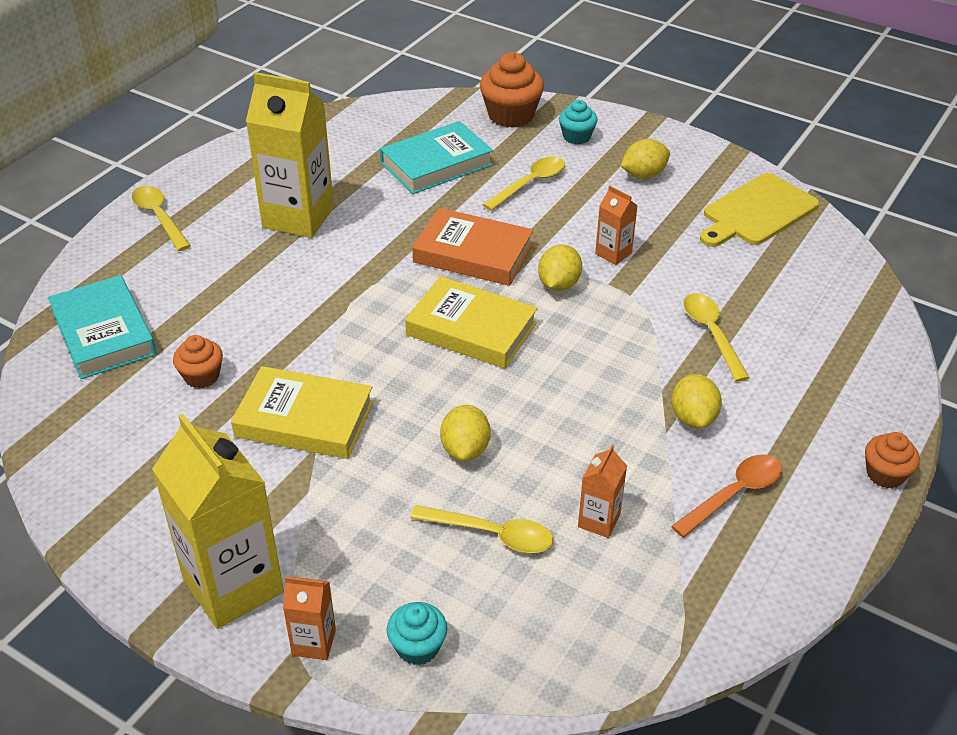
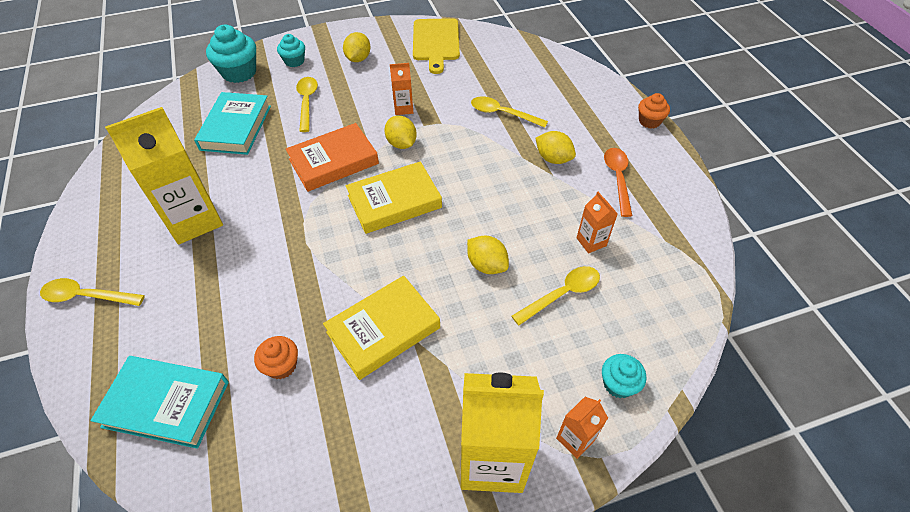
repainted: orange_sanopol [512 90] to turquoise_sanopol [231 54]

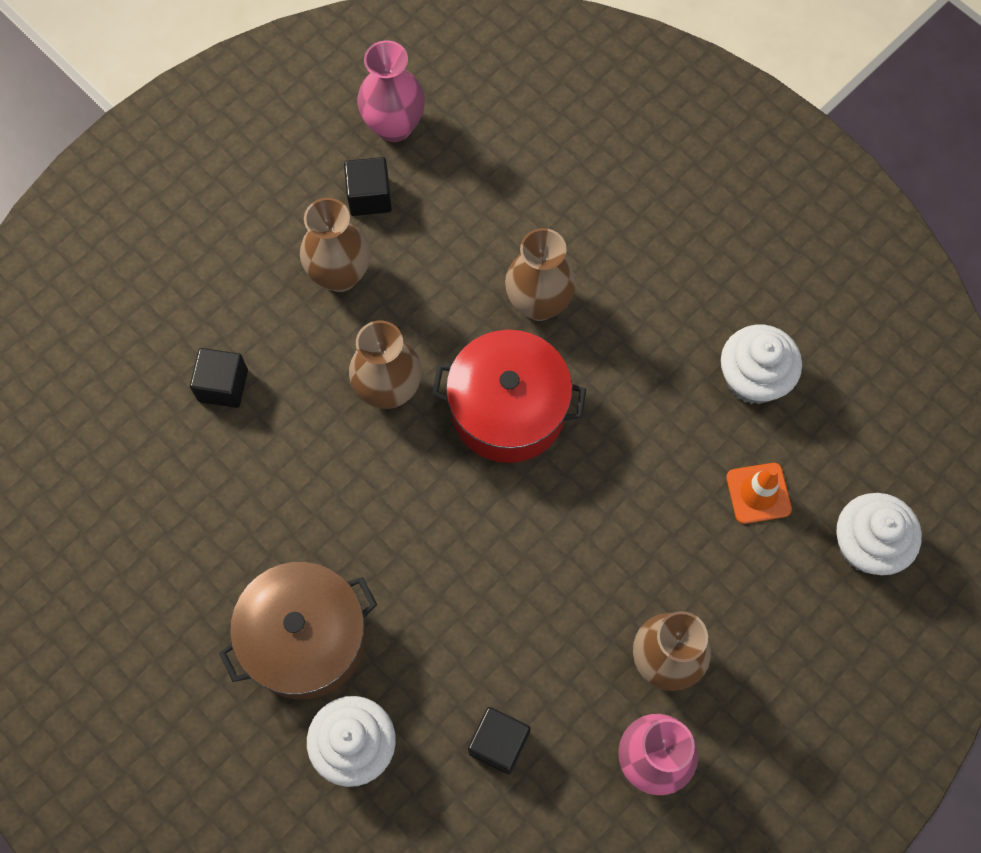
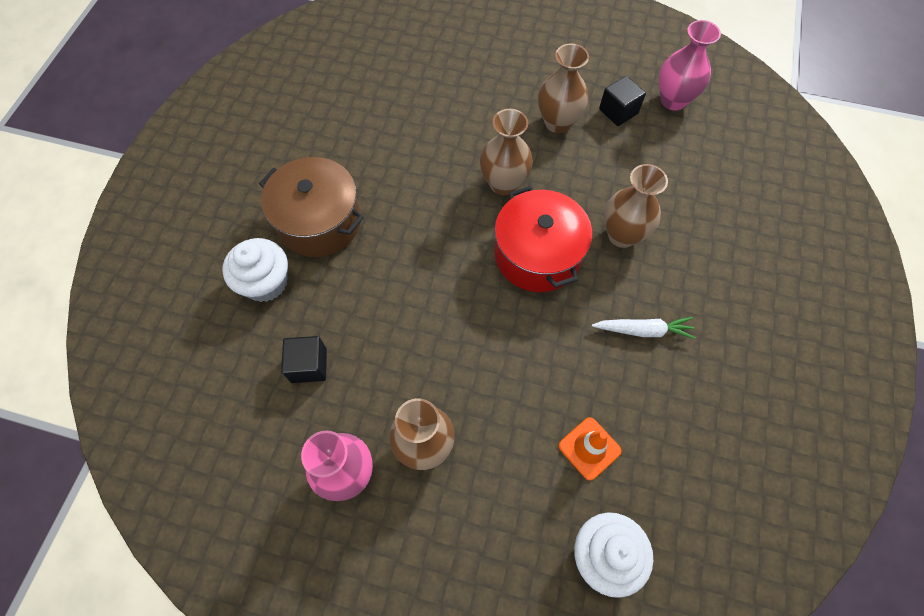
gone: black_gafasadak [219 378]; white_sanopol [761 364]
new: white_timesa [644 328]

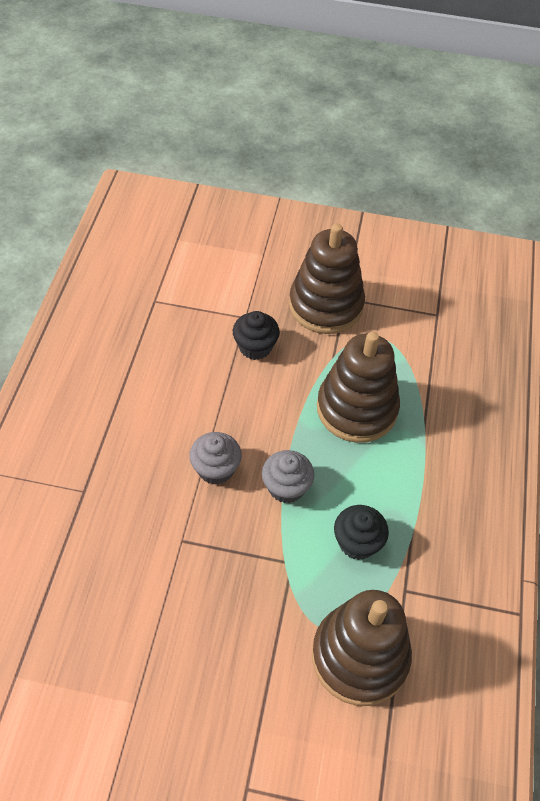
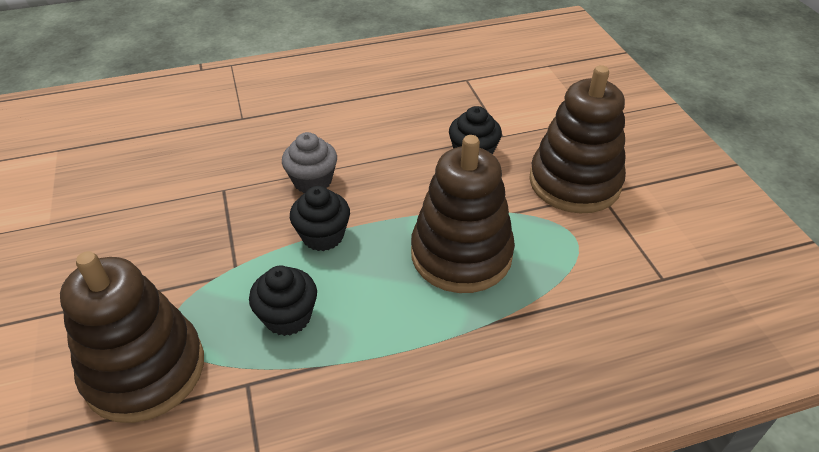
repainted: grey_sanopol [288 476] to black_sanopol [320 218]

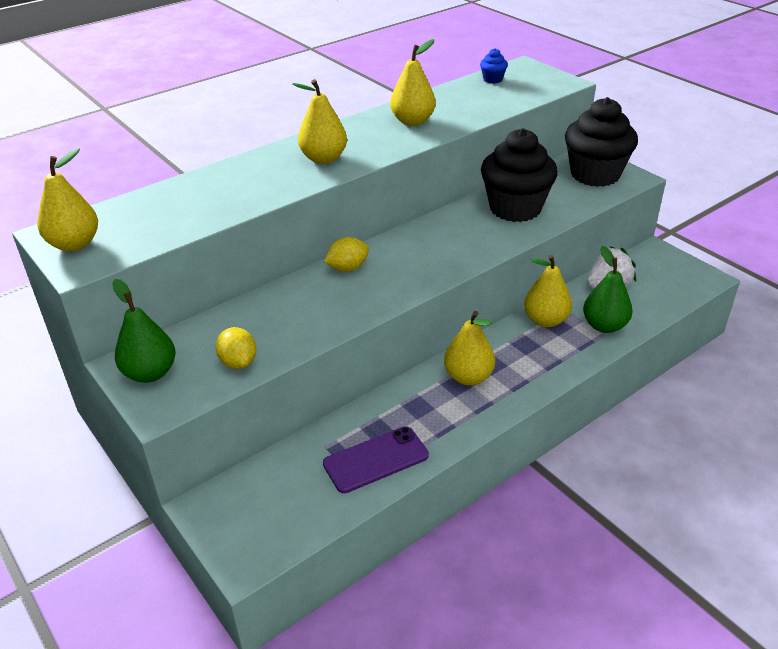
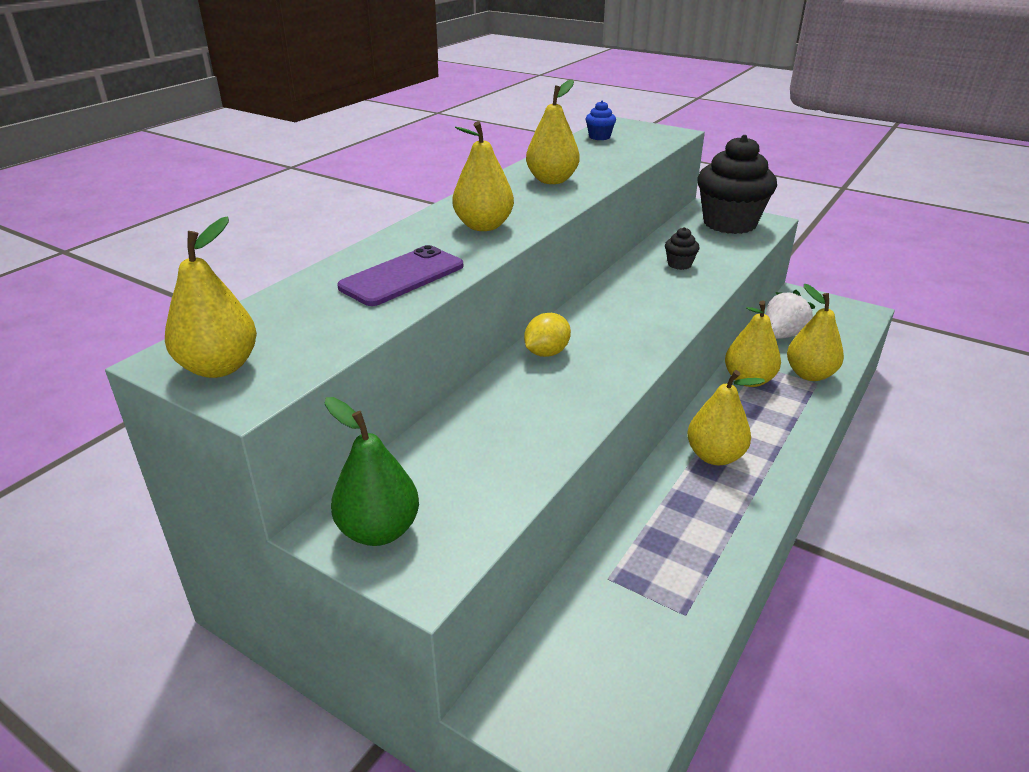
gone: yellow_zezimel [236 348]
shifted: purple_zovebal [376 459] to [400 275]
repainted: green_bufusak [607 289] to yellow_bufusak [815 332]
scaled: black_sanopol [519 175] = [682 248] x0.40

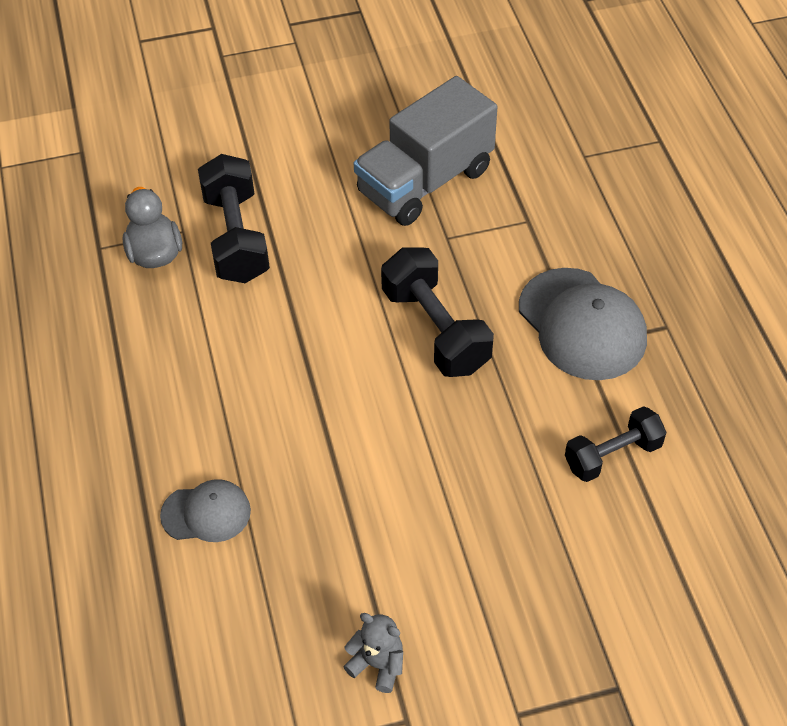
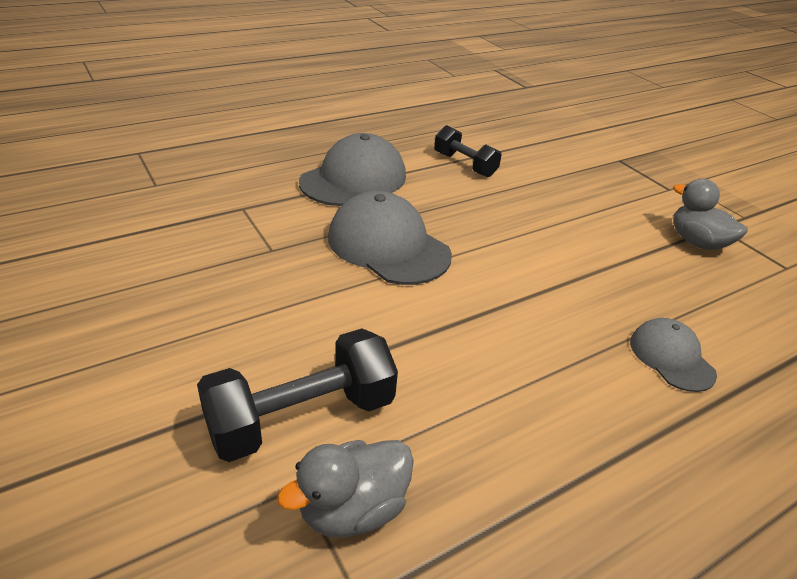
gone: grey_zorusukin [425 151]
swapped: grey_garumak [373 653] to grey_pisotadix [710 214]; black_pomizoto [437 312] to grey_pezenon [390 238]

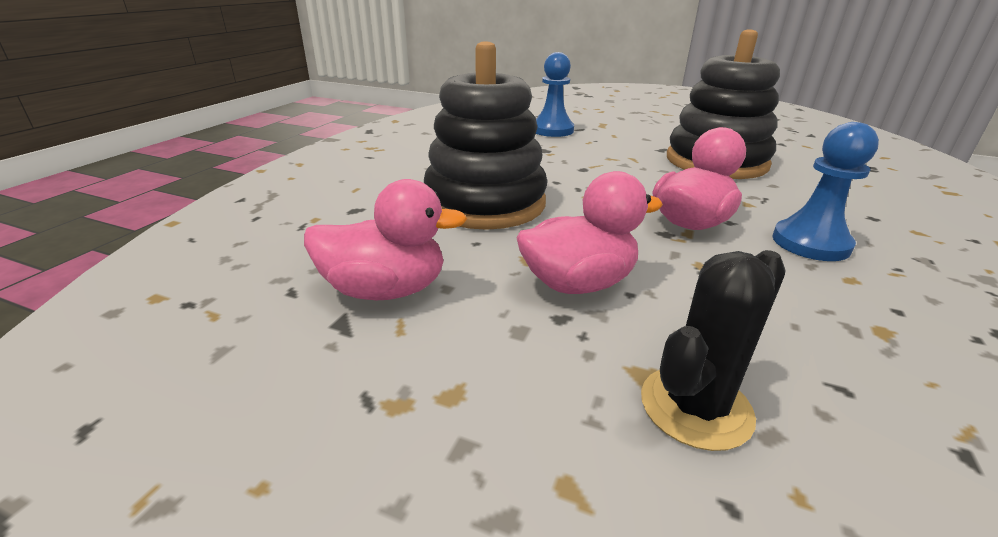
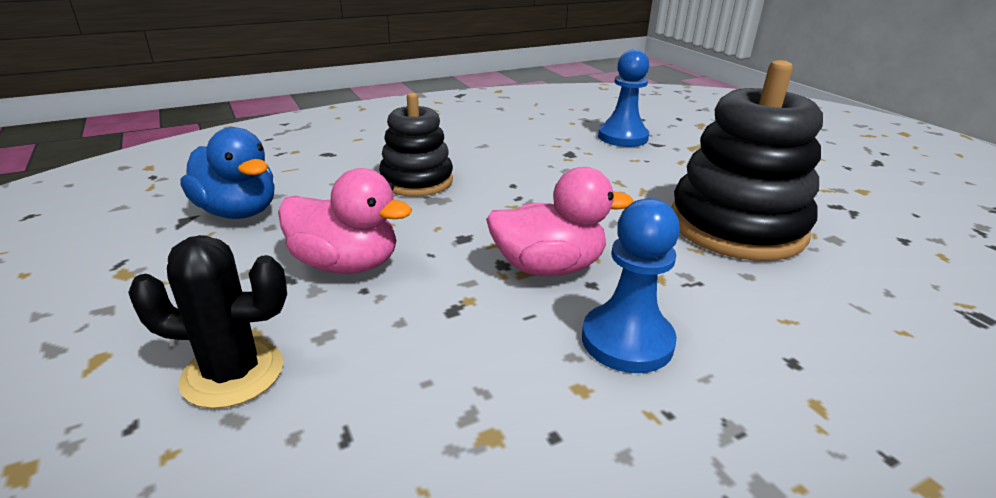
repainted: pink_pisotadix [385 239] to blue_pisotadix [227 173]
scaled: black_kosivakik [485 136] = [416 145] x0.61

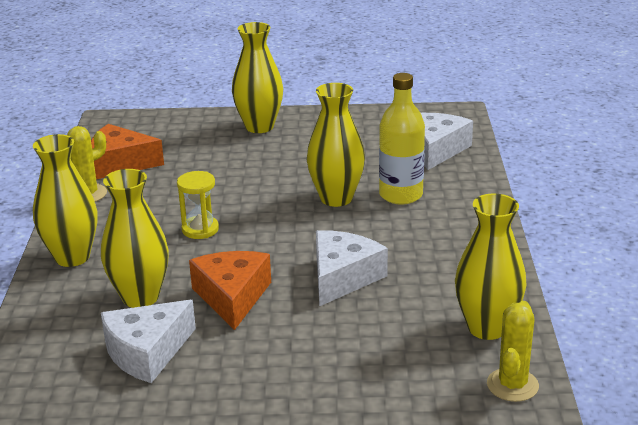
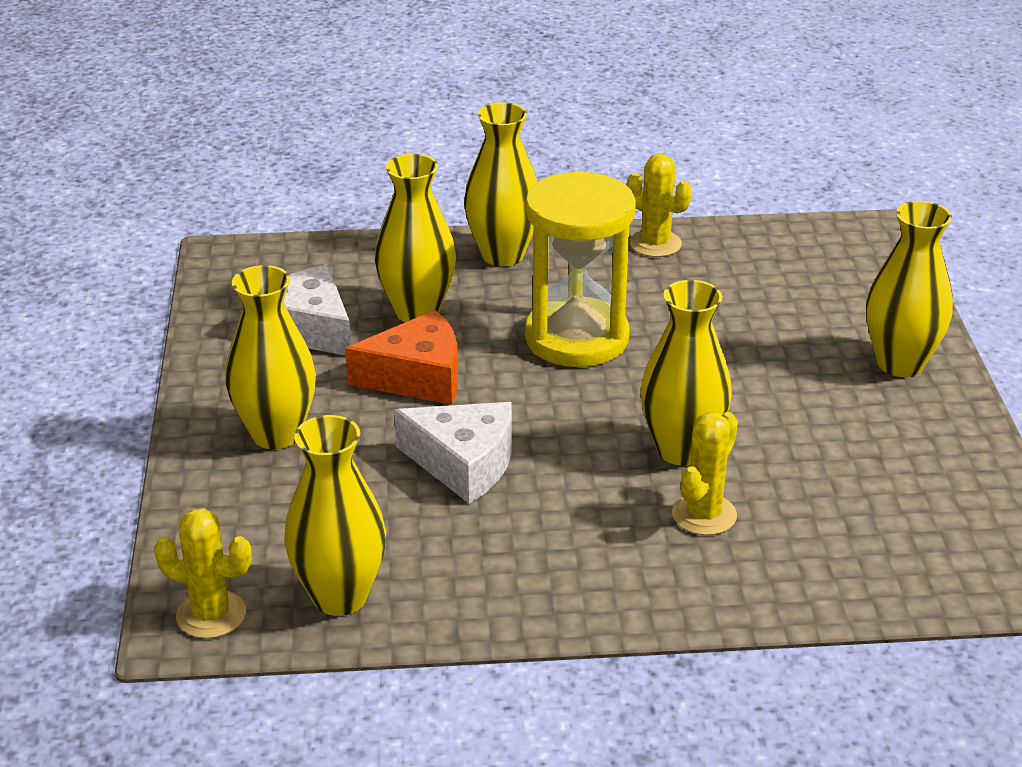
gone: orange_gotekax [127 151]; white_gotekax [447 141]
new: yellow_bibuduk [270 357]
swapped: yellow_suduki [402 139] to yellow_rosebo [705 473]
scaled: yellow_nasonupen [198 205] = [580 269] x2.06

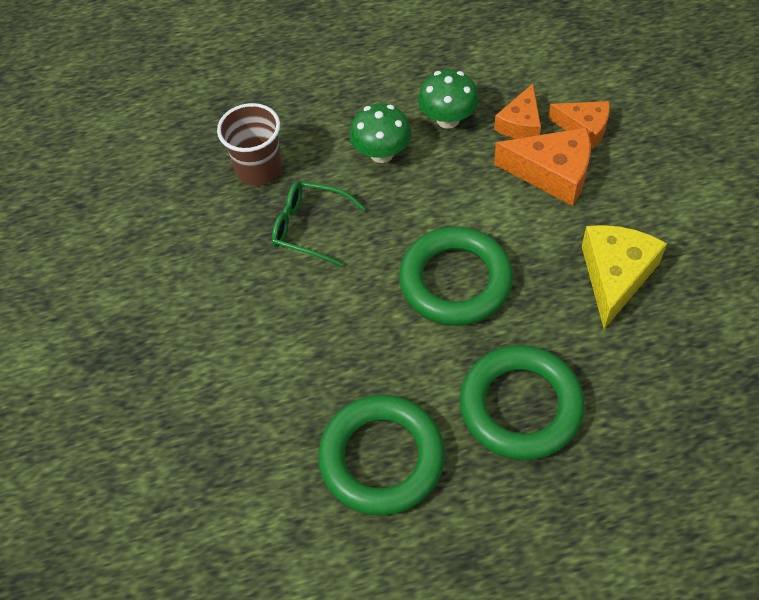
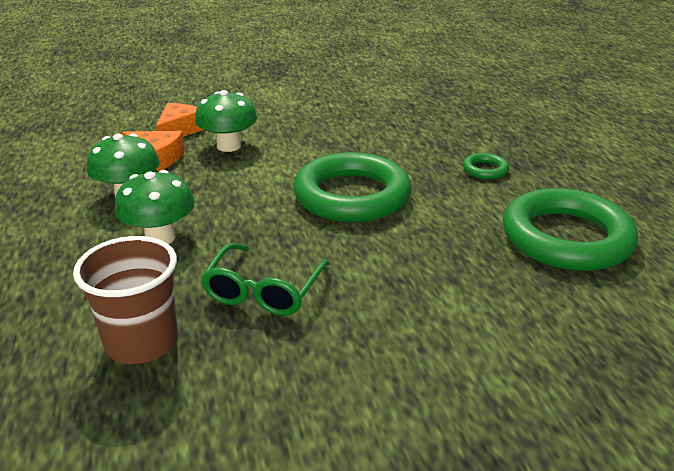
gone: yellow_gotekax [624 277]
swapped: orange_gotekax [542 167] to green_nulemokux [226 121]
scaled: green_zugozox [522 402] = [486 166] x0.42

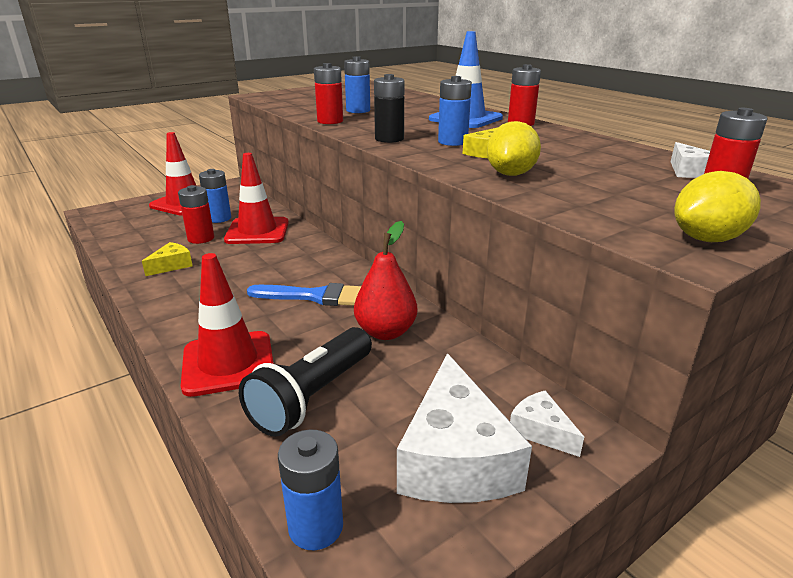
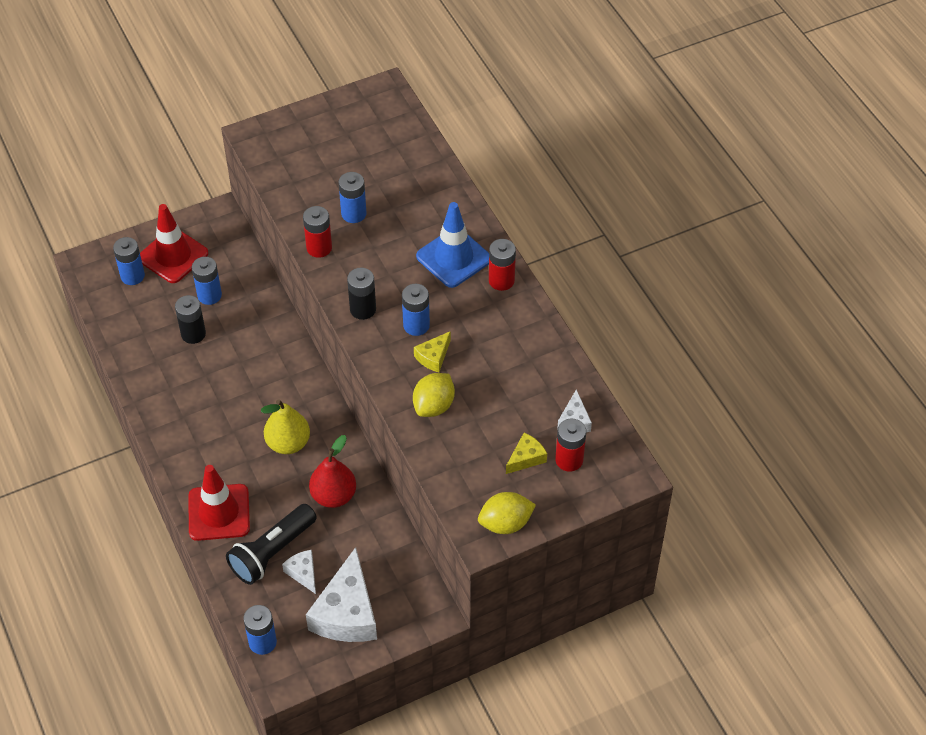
gone: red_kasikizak [256 198]
new: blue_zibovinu [129 261]
shifted: yellow_gotekax [167 259] to [526 453]; white_gotekax [547 423] to [299 572]
swapped: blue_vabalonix [304 294] to yellow_bufusak [285 426]
repainted: red_zibovinu [196 214] to black_zibovinu [190 319]

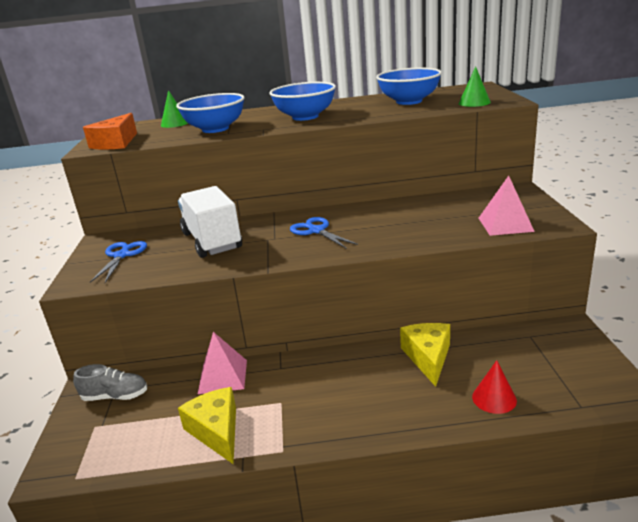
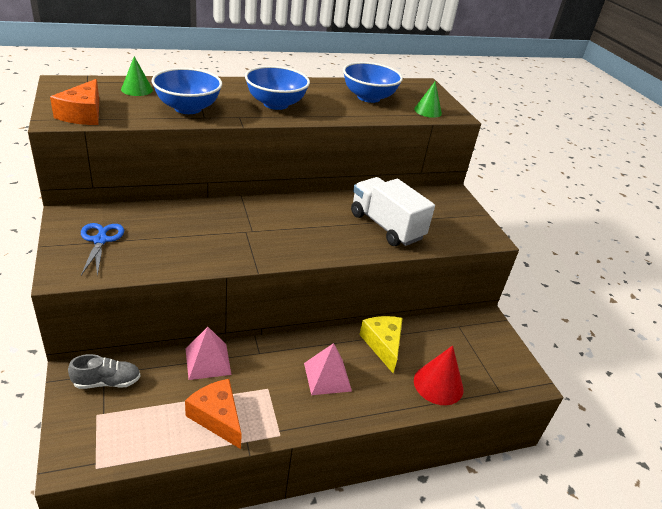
gone: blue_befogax [324 232]
shifted: white_zorusukin [210 222] to [393 211]; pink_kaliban [507 206] to [328 369]
repainted: yellow_gotekax [207 426] to orange_gotekax [213 414]
scaled: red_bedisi [494 387] = [438 375] x1.50

